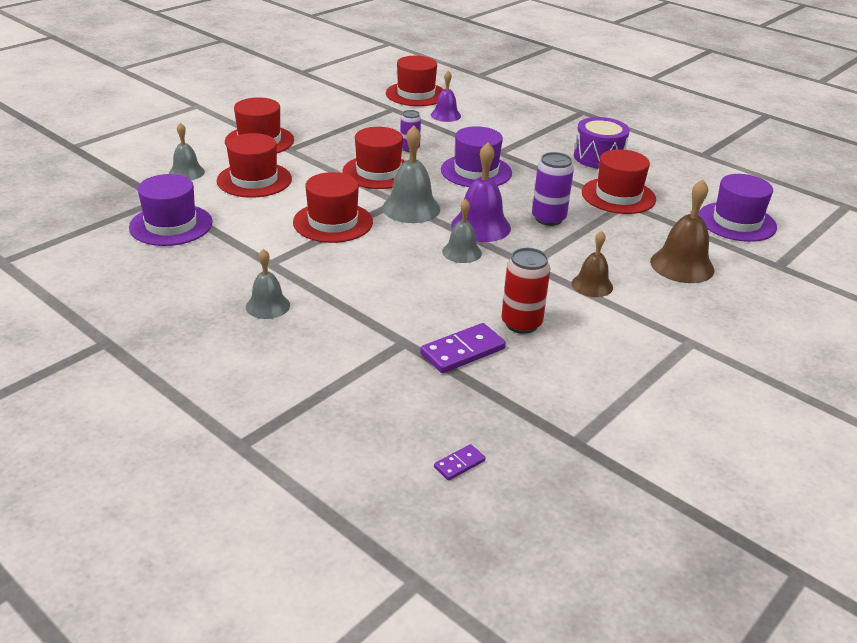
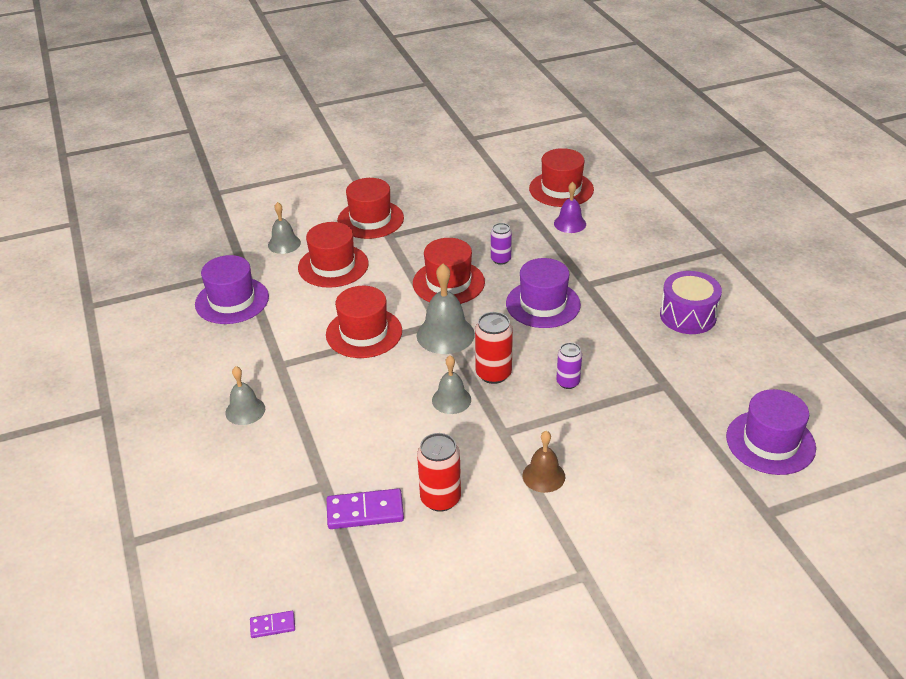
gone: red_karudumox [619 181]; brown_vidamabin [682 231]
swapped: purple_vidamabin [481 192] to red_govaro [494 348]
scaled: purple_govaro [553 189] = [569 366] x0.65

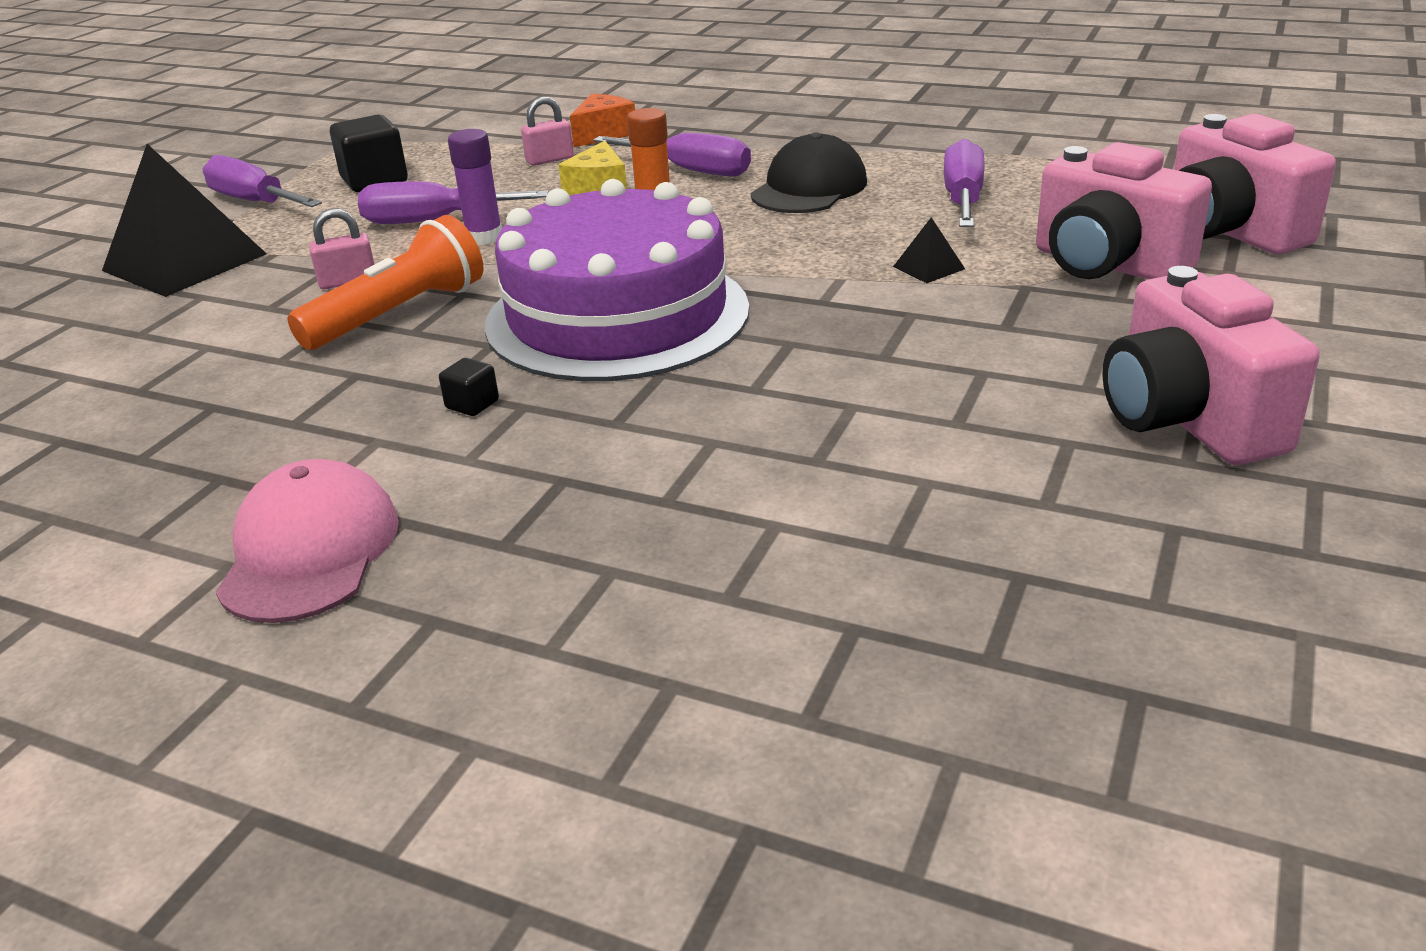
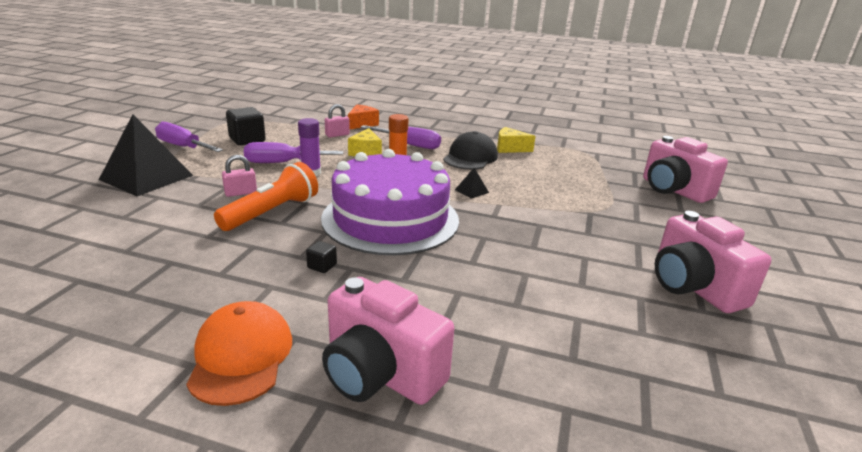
gone: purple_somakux [964 183]
new: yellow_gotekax [516 140]
shifted: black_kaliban [929 250] to [472 183]; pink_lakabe [1124 210] to [388 341]
repainted: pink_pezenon [307 541] to orange_pezenon [239 353]

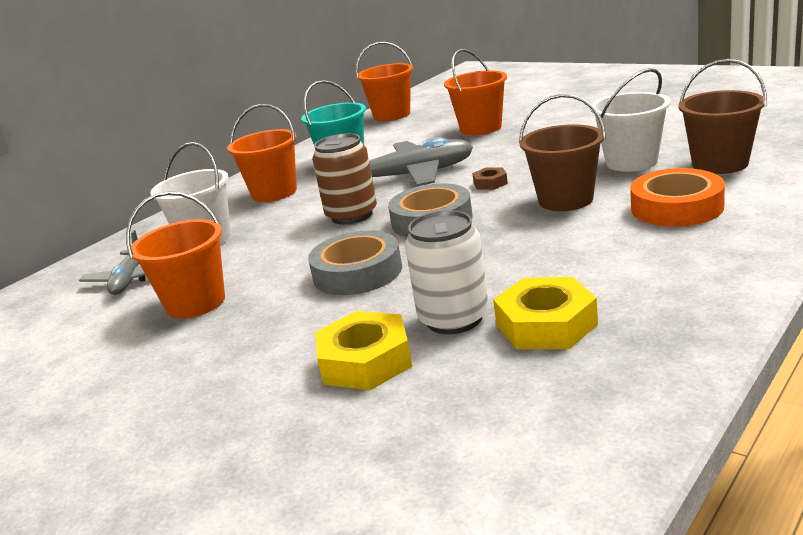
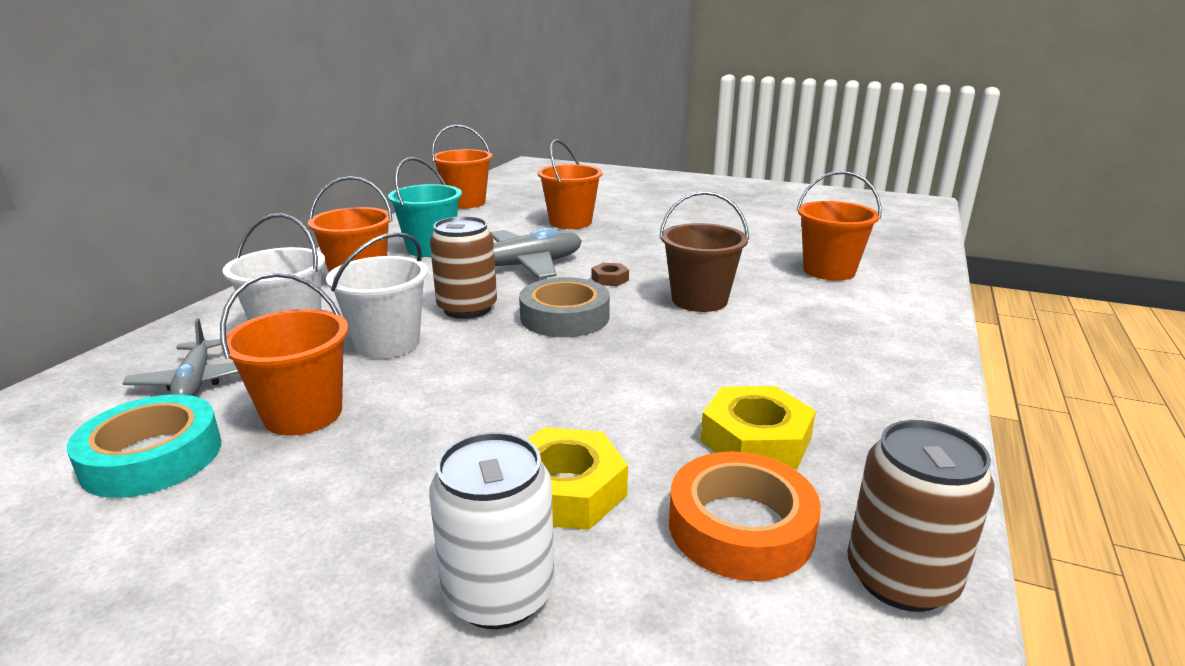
gone: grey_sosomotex [355 262]
new: turquoise_sosomotex [144 446]; brown_govaro [921 516]
shifted: white_govaro [447 272] to [492 530]; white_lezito [630 120] to [377 295]; orange_sosomotex [677 197] to [745 516]
repainted: brown_lezito [723 116] to orange_lezito [839 226]

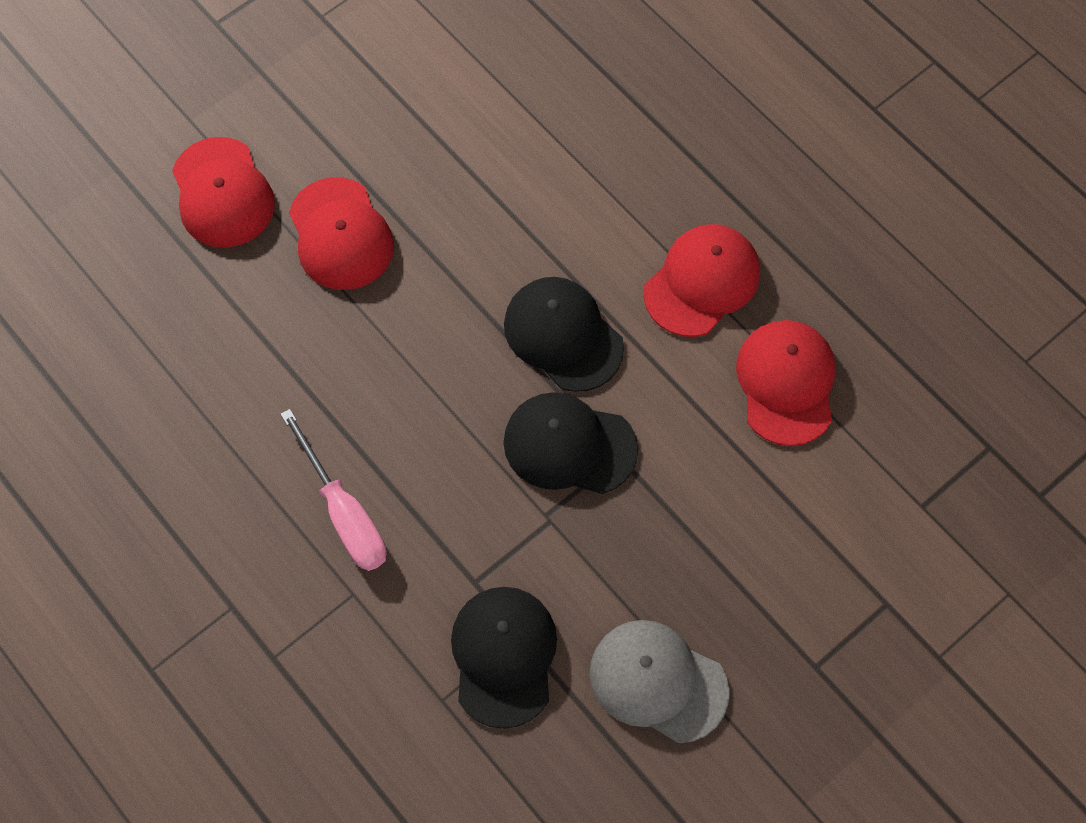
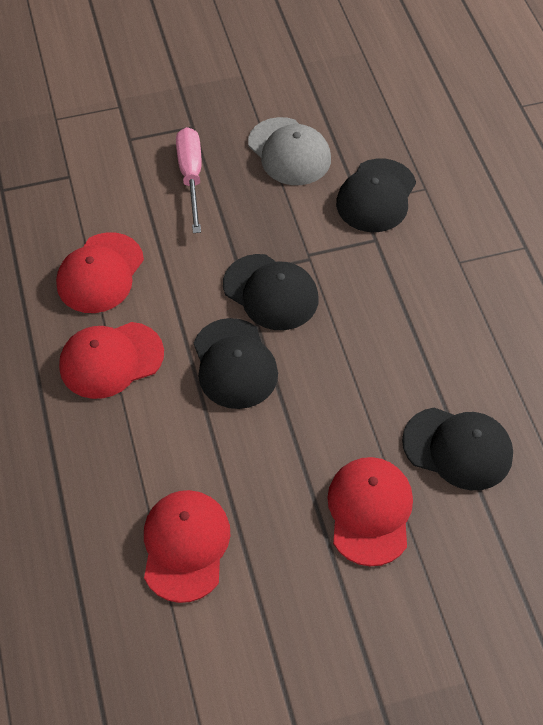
new: black_pezenon [457 449]
shifted: red_pezenon [223 192] to [187 546]; pink_somakux [333 490] to [189 180]

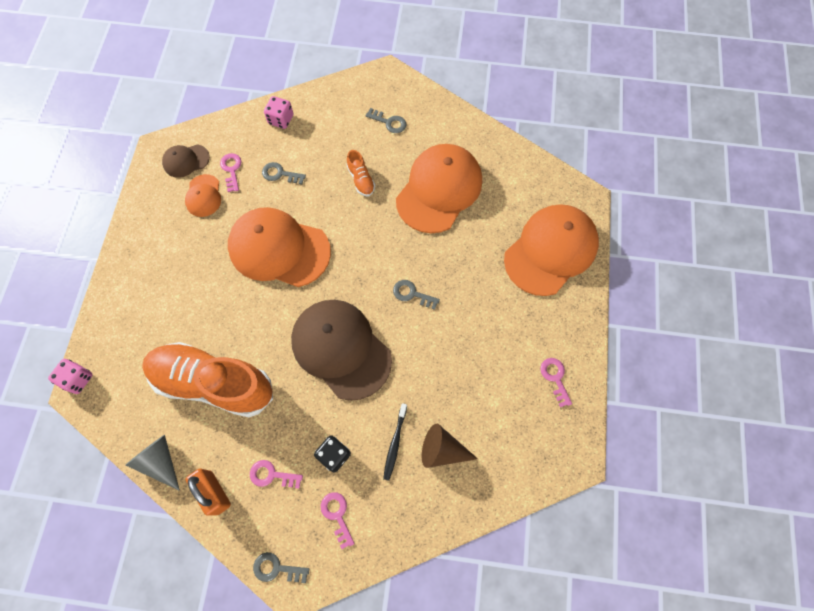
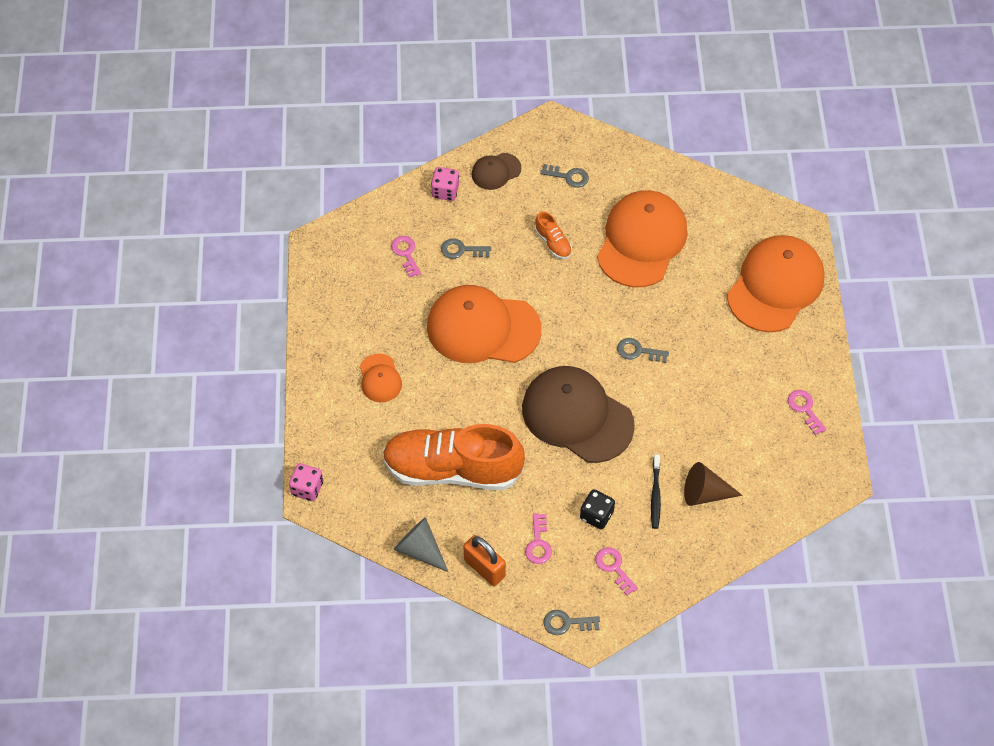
shifted: brown_pezenon [186 161] to [496 171]; orange_pezenon [203 195] to [381 377]
rotated: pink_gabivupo [276 474] = [538 538] 90 degrees counterclockwise

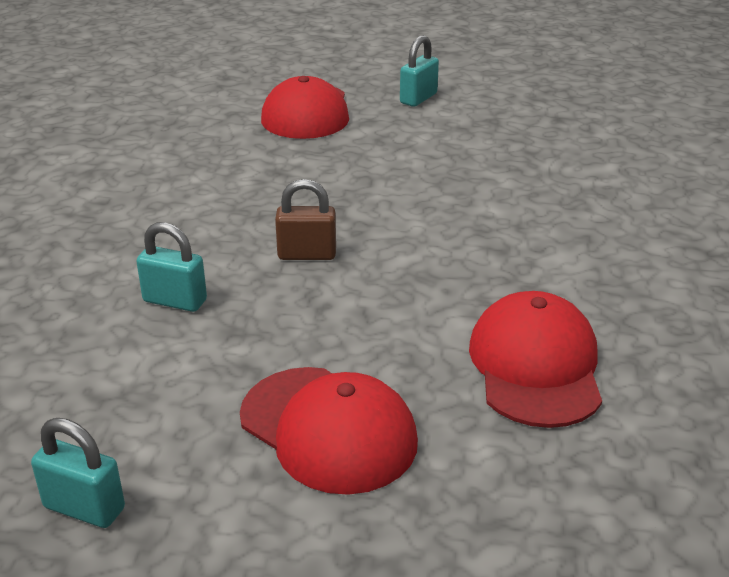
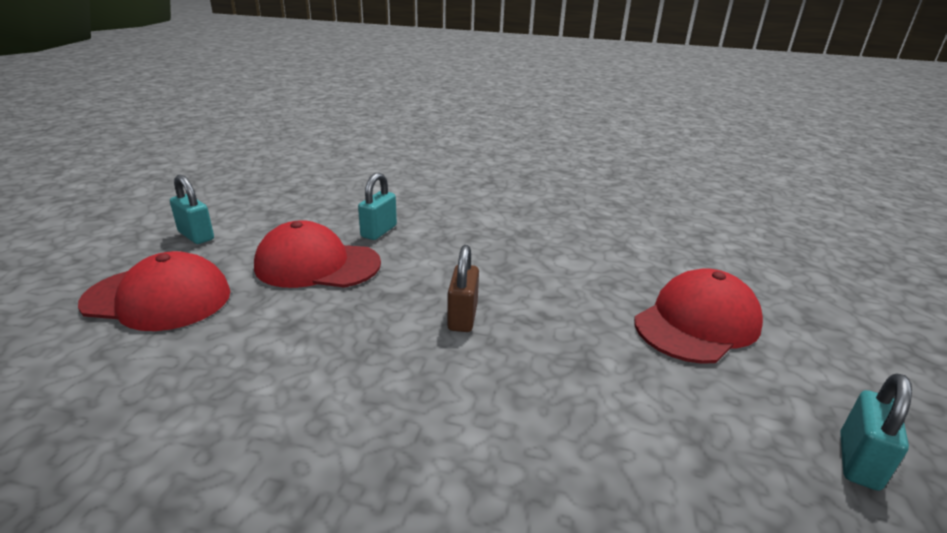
shifted: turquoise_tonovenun [171 267] to [377 206]; red_pezenon [535 359] to [317 254]

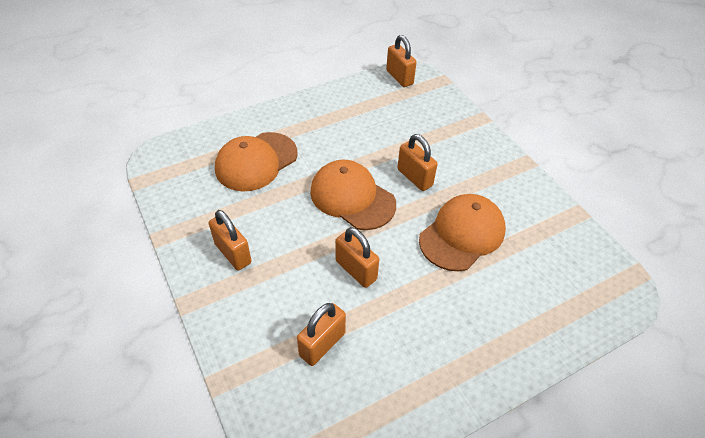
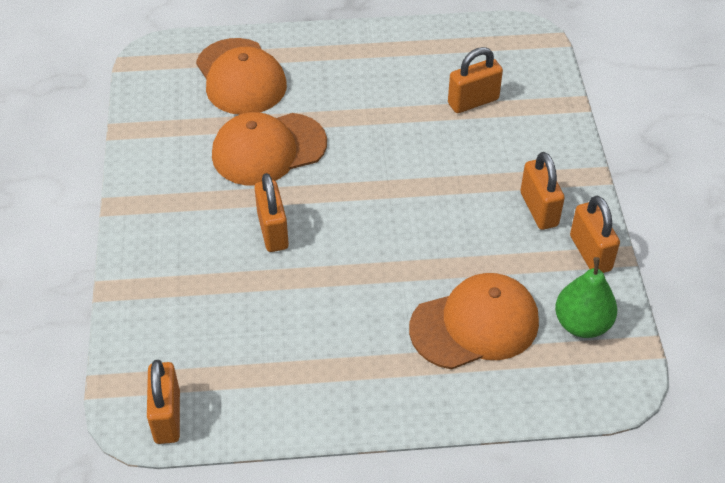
new: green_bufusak [586 297]
shifted: orange_pezenon [353 195] to [241 76]; orange_tonovenun [357 257] to [595 234]

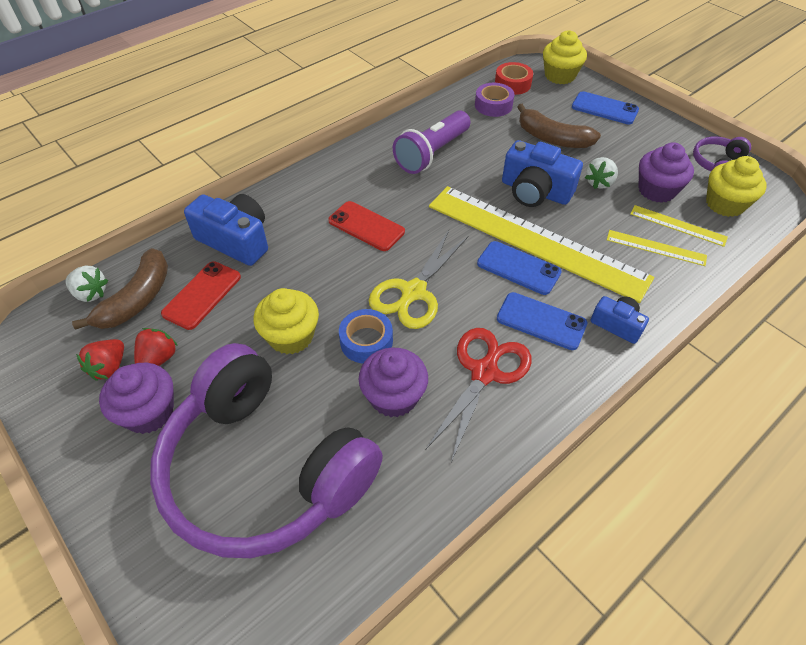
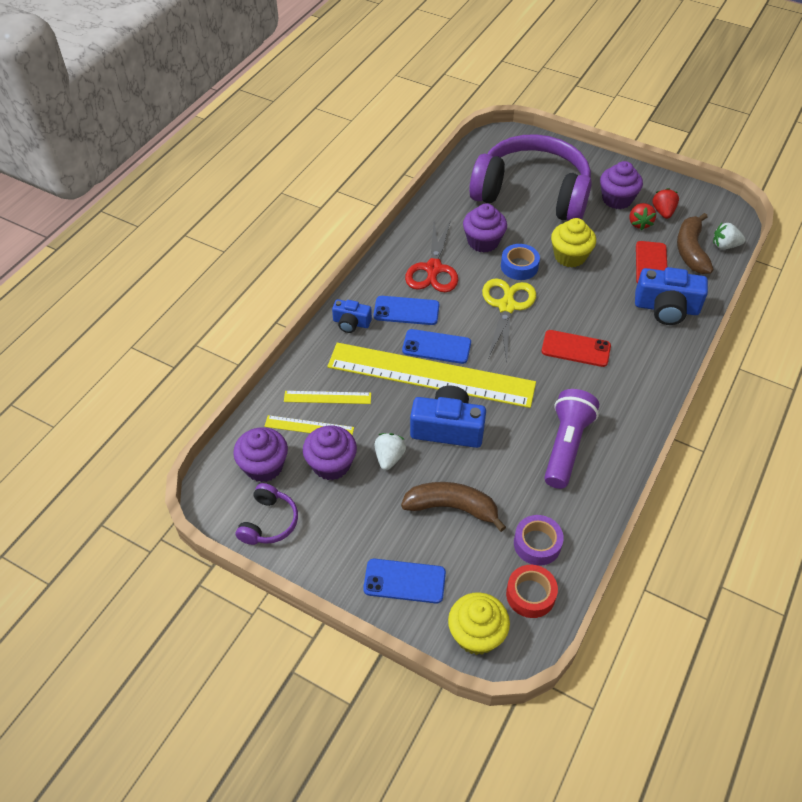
repainted: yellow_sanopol [736 186] to purple_sanopol [260 454]

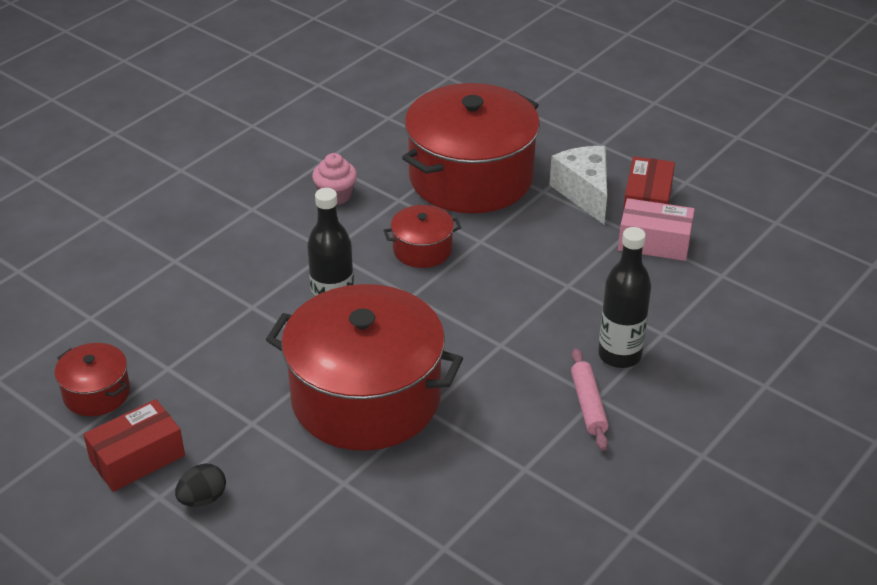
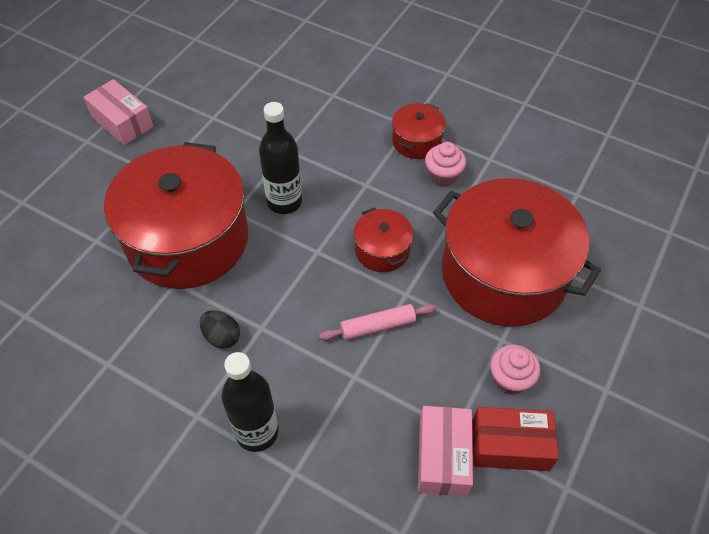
shifted: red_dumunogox [92 379] to [419 131]; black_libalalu [200 485] to [220 329]; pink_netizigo [589 399] to [377 322]
swapped: white_gotekax [578 185] to pink_sanopol [515 370]
repainted: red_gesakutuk [134 445] to pink_gesakutuk [118 112]

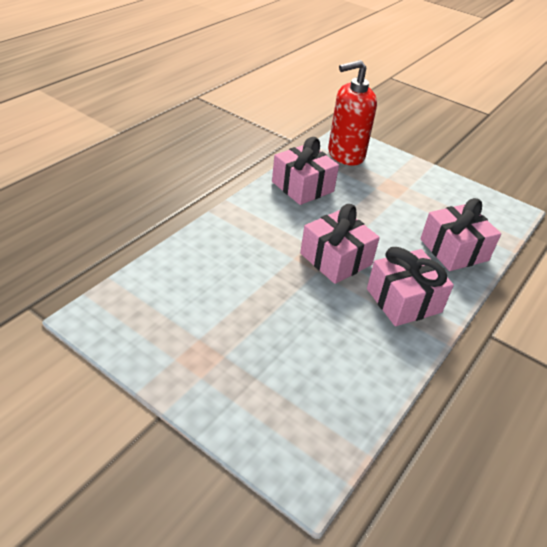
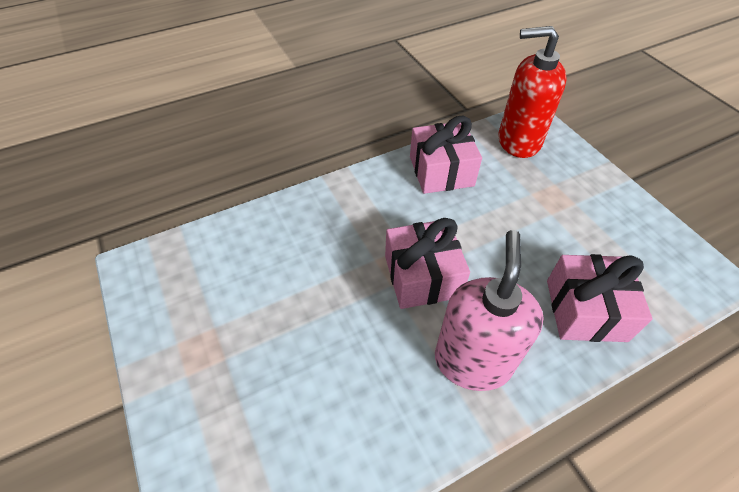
swapped: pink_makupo [410 286] to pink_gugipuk [489 310]

